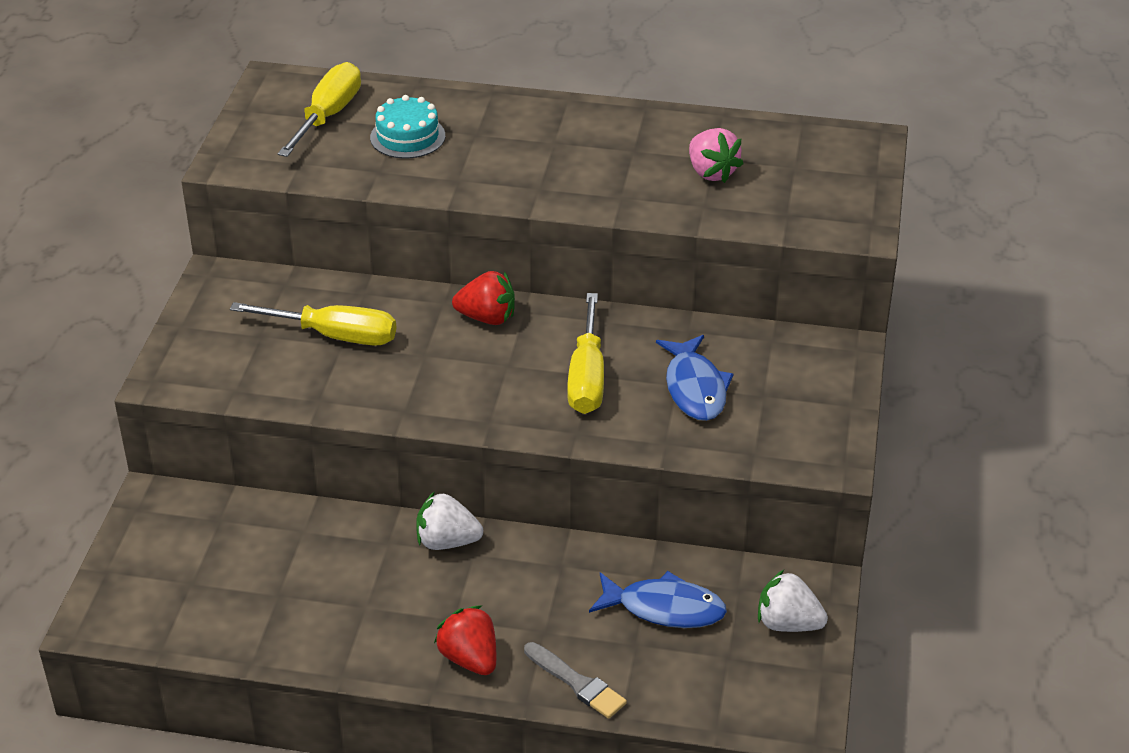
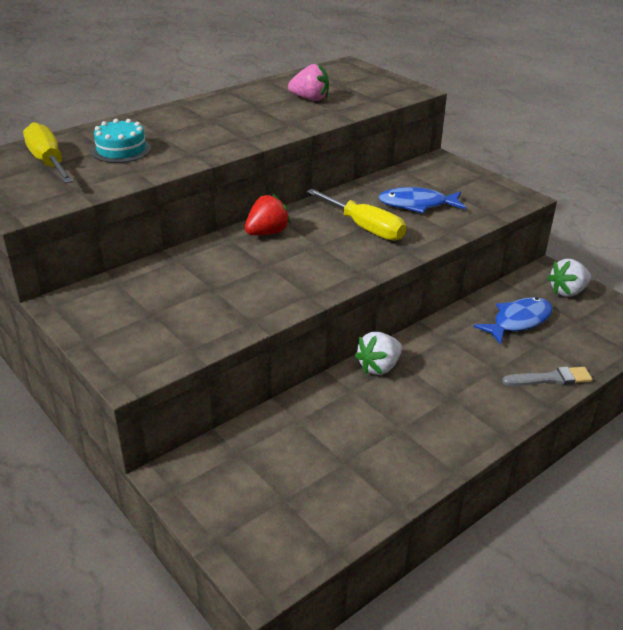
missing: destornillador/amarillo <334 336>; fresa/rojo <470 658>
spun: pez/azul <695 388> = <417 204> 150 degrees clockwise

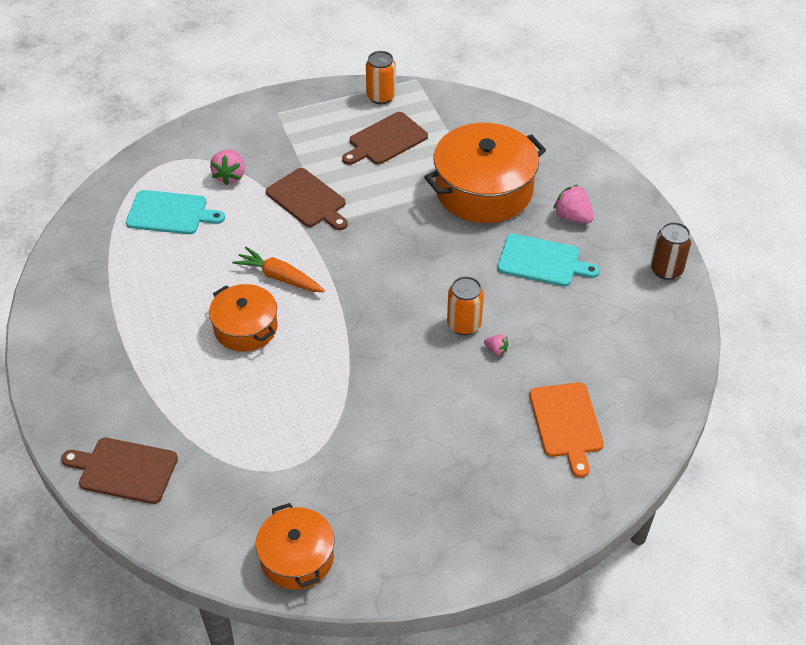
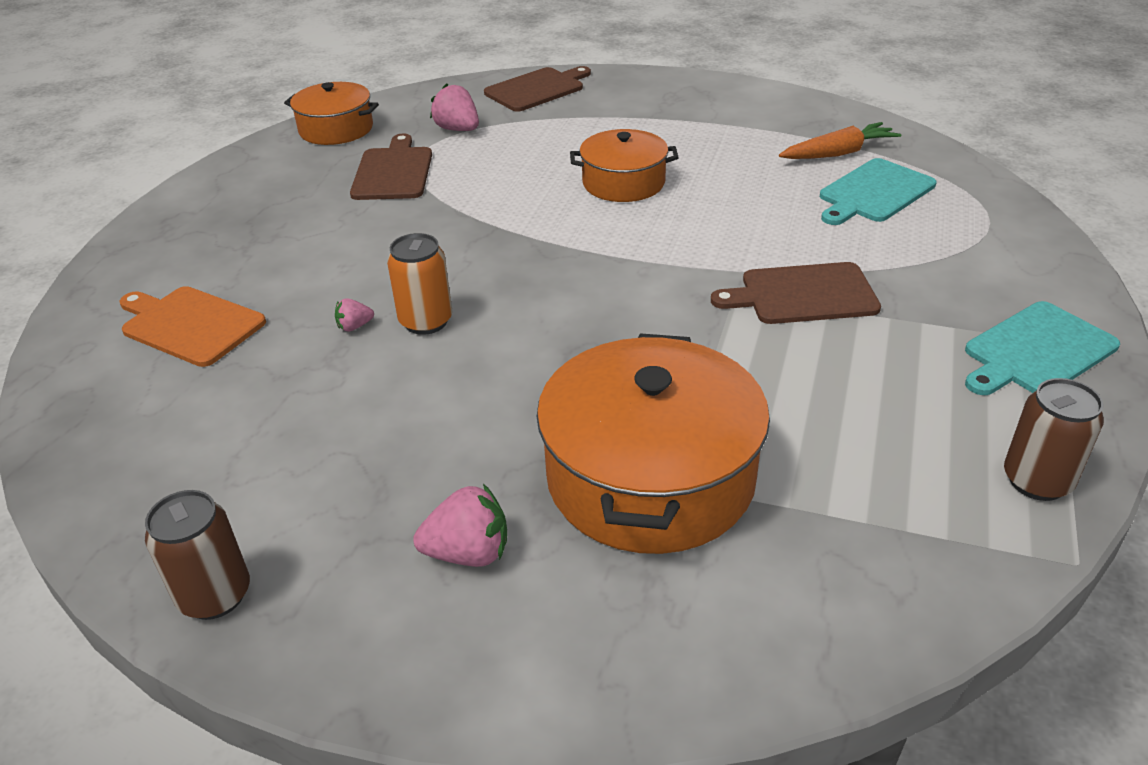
relocated: fresa/rosa <230 176> to <458 129>; zanahoria/naranja <280 277> to <838 153>; tabla de cortar/marrón <385 140> to <393 172>; tabla de cortar/turquesa <542 261> to <1036 351>
colour: lata/naranja <381 96> to lata/marrón <1037 481>

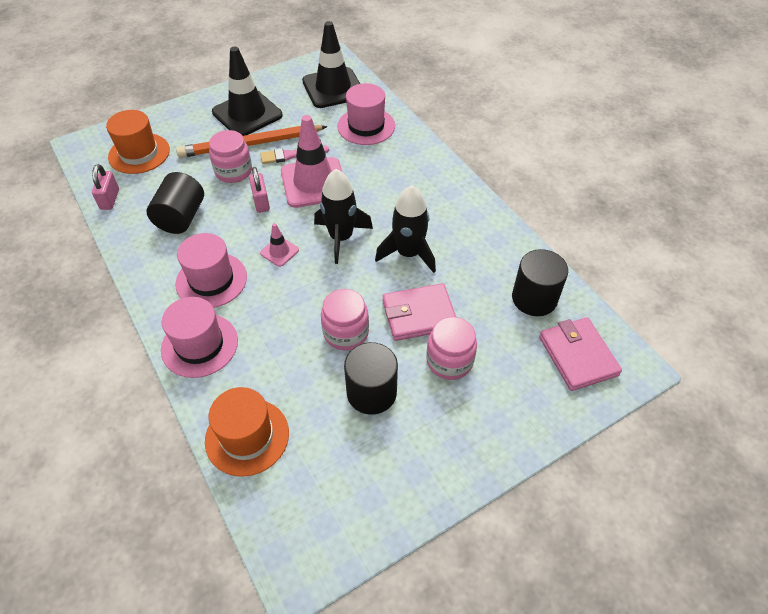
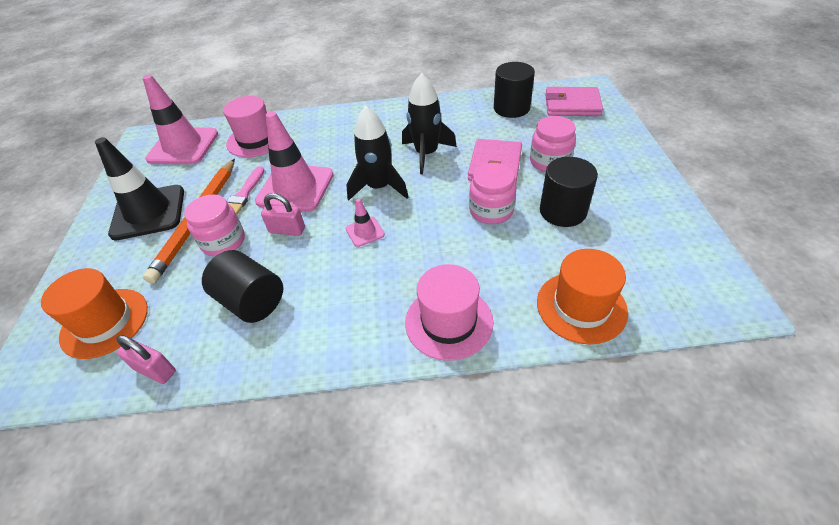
missing: sombrero/rosa <211 280>
colour: cono de tráfico/negro <333 88> to cono de tráfico/rosa <183 146>

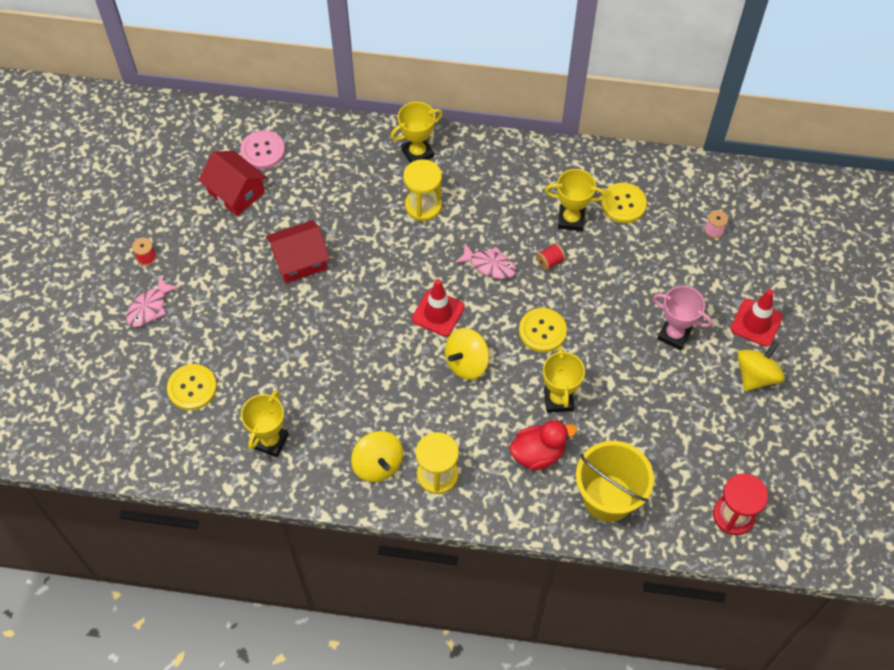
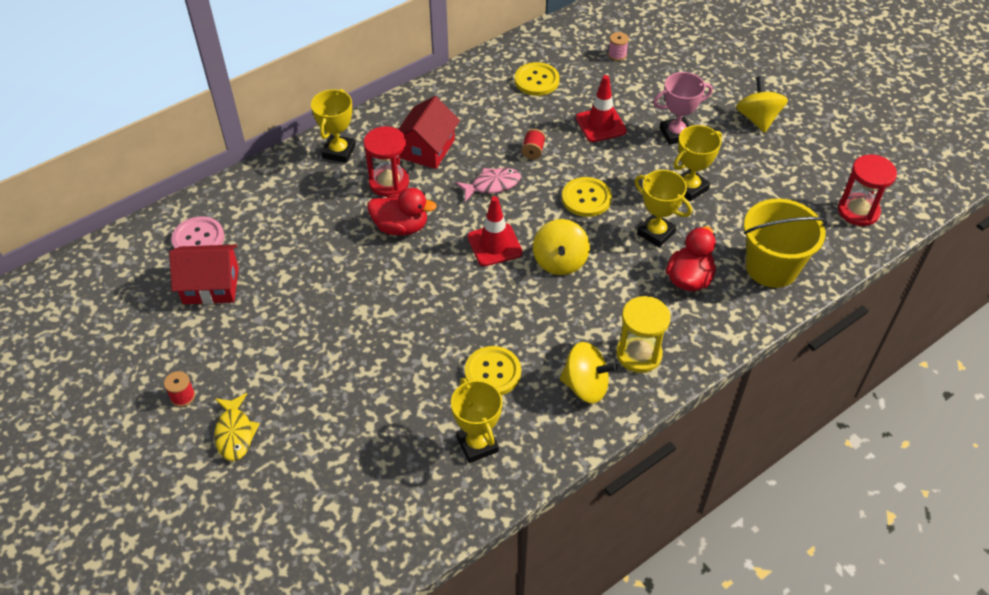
appeared: pato/rojo <401 227>
relocated: botón/amarillo <192 388> to <492 372>; casa/rojo <300 260> to <427 149>; trofeo/amarillo <571 219> to <690 188>; cono de tráfico/rojo <756 323> to <600 125>
colour: pez/rosa <149 307> to pez/amarillo <235 433>; reloj de arena/amarillo <423 205> to reloj de arena/rojo <389 182>

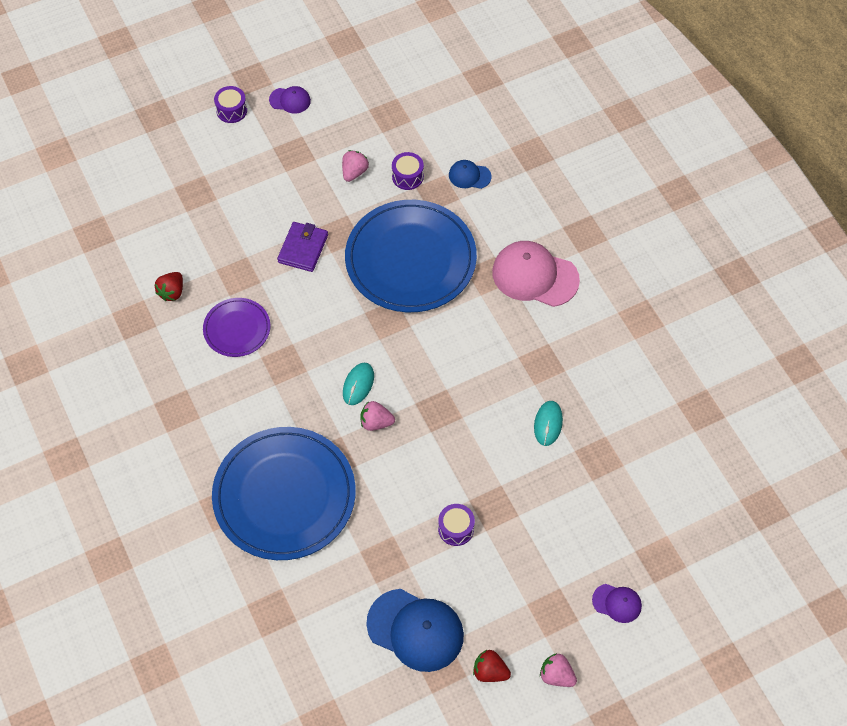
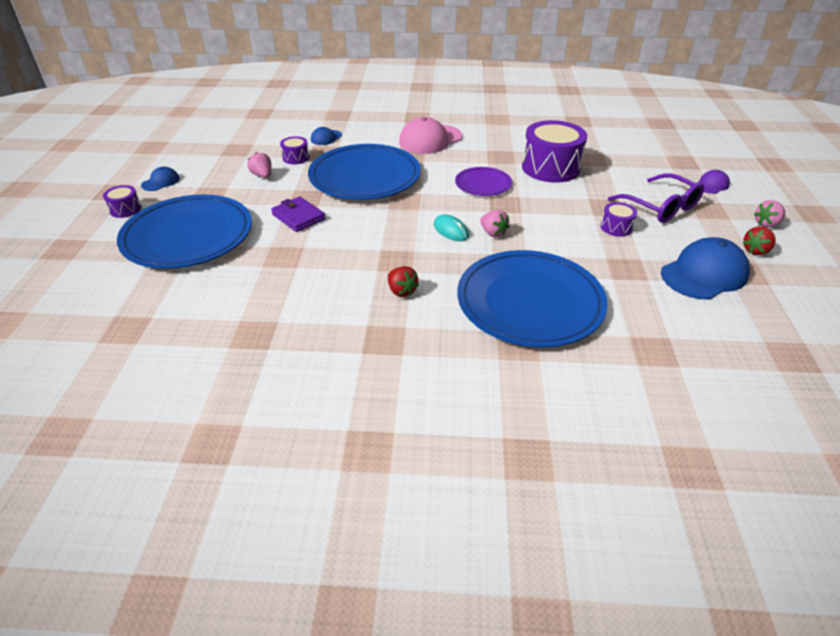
appeared: plato/azul <188 236>; gafas/morado <660 207>
relocated: fresa/rojo <172 292> to <401 291>; plato/morado <237 329> to <483 184>
exchanged: ratón/turquesa <548 424> to tambor/morado <550 168>
colour: gorra/morado <290 100> to gorra/azul <161 182>
spun: fresa/rosa <376 422> = <493 233> 75 degrees counterclockwise

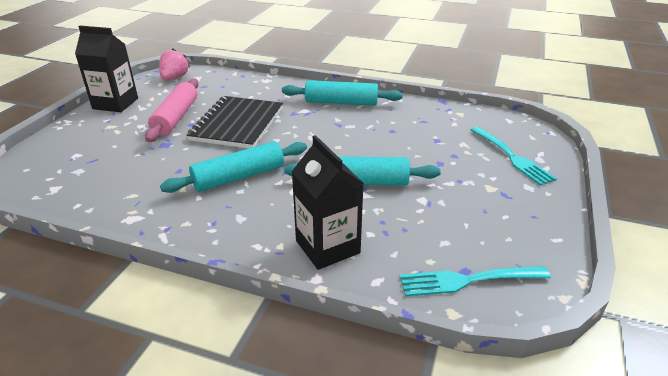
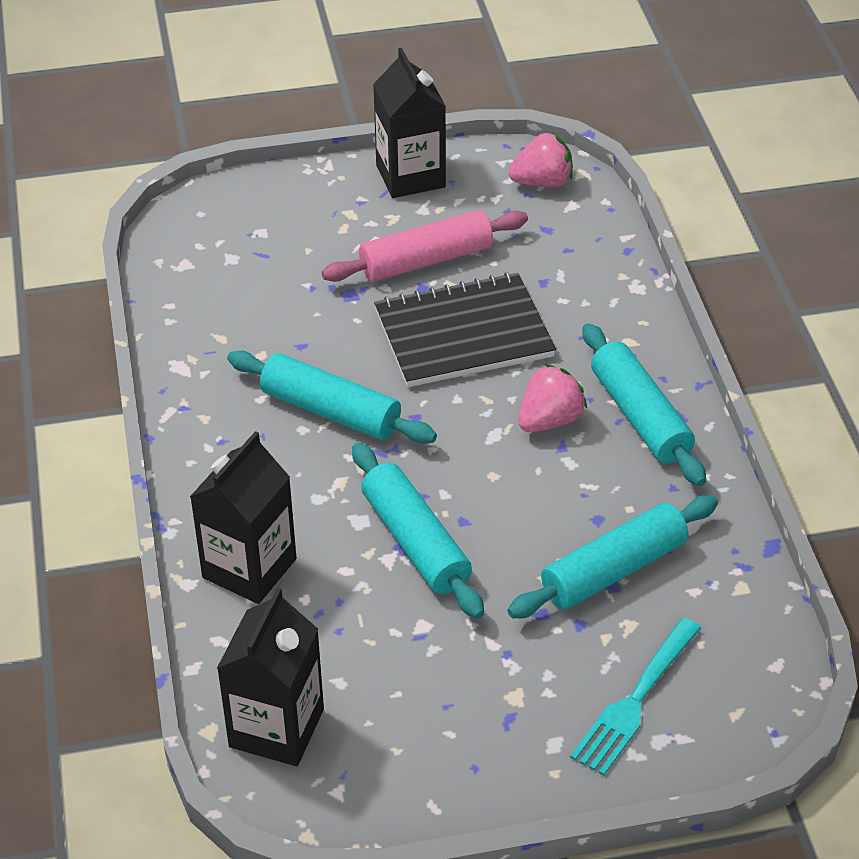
appeared: rodillo/turquesa <614 570>; fresa/rosa <549 420>
exchanged: tenedor/turquesa <467 280> to cartón de leche/negro <276 728>

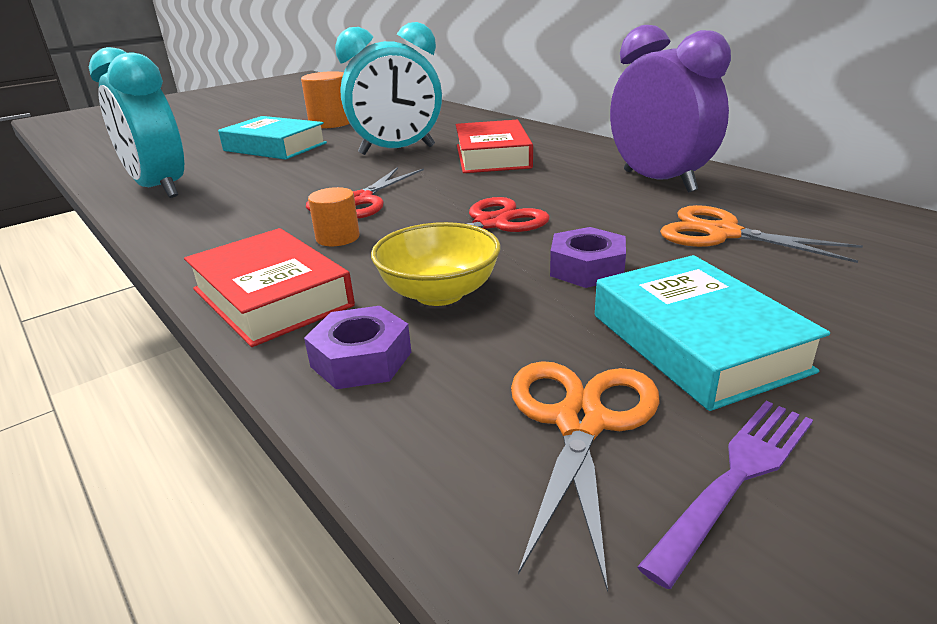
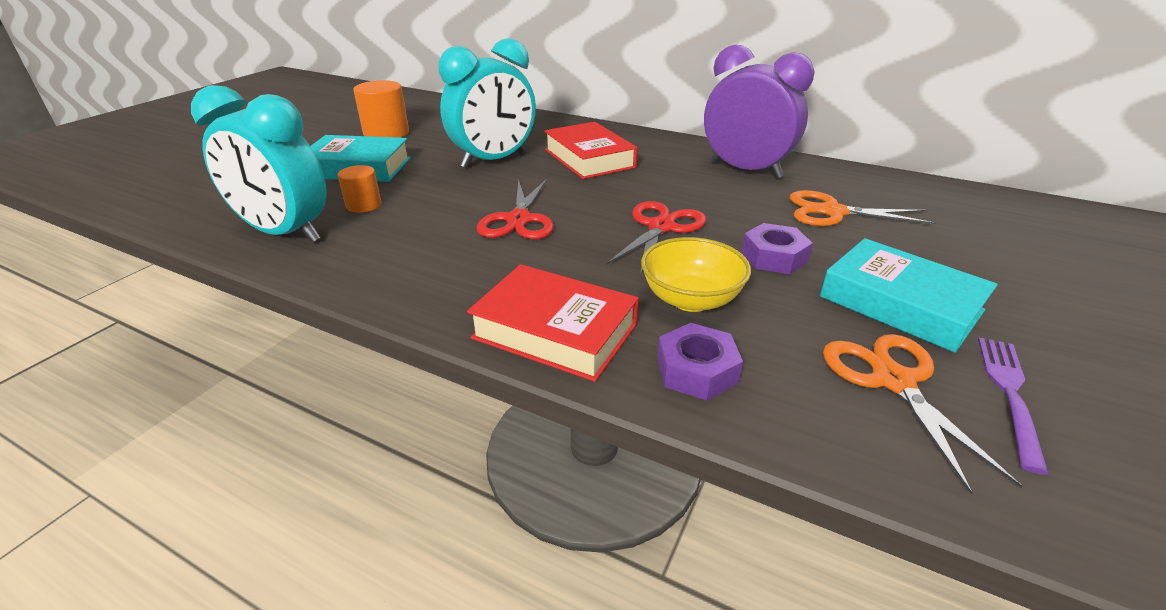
relocated: cilindro/naranja <338 237> to <363 205>

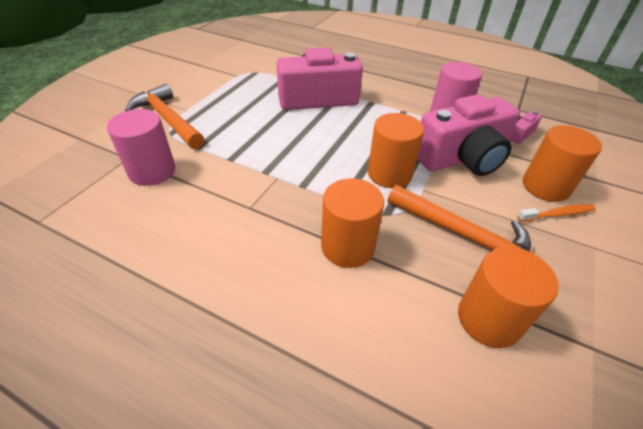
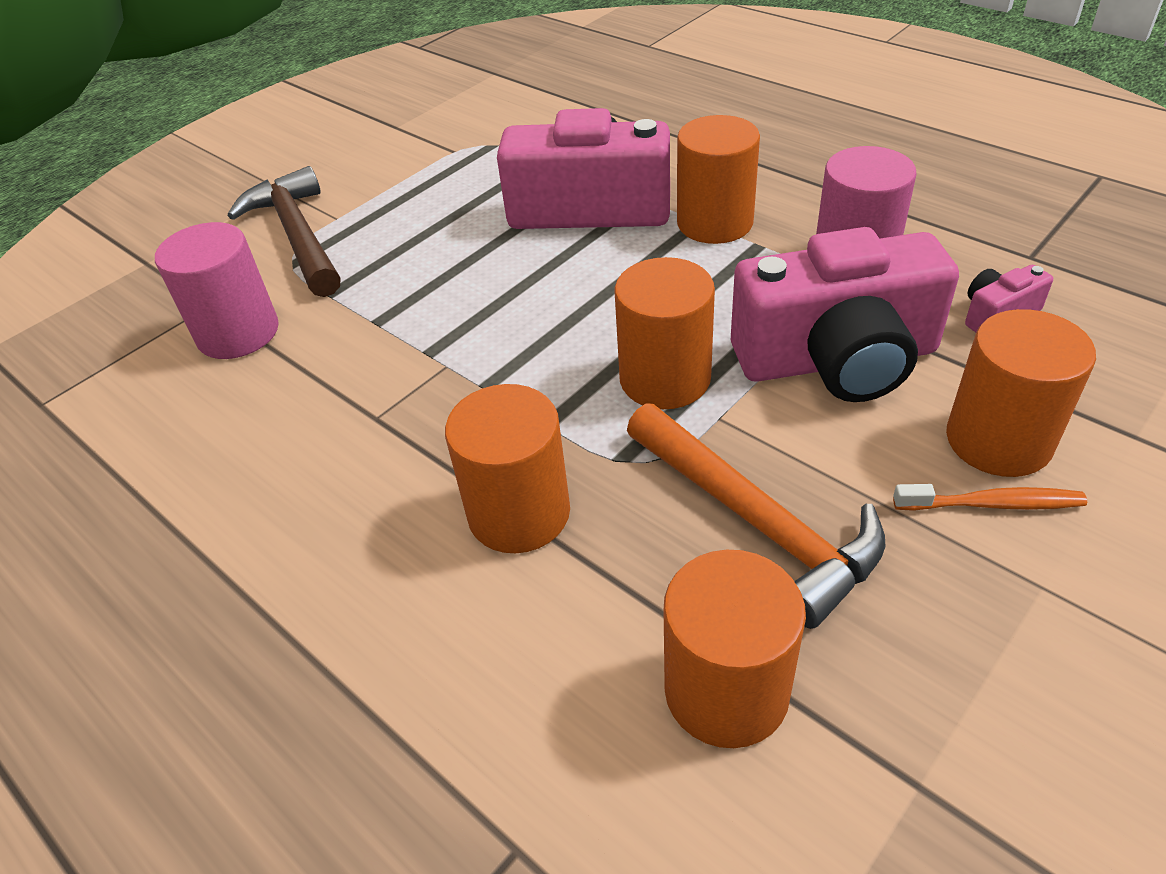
appeared: cilindro/naranja <715 223>
colour: martillo/naranja <167 119> to martillo/marrón <297 235>

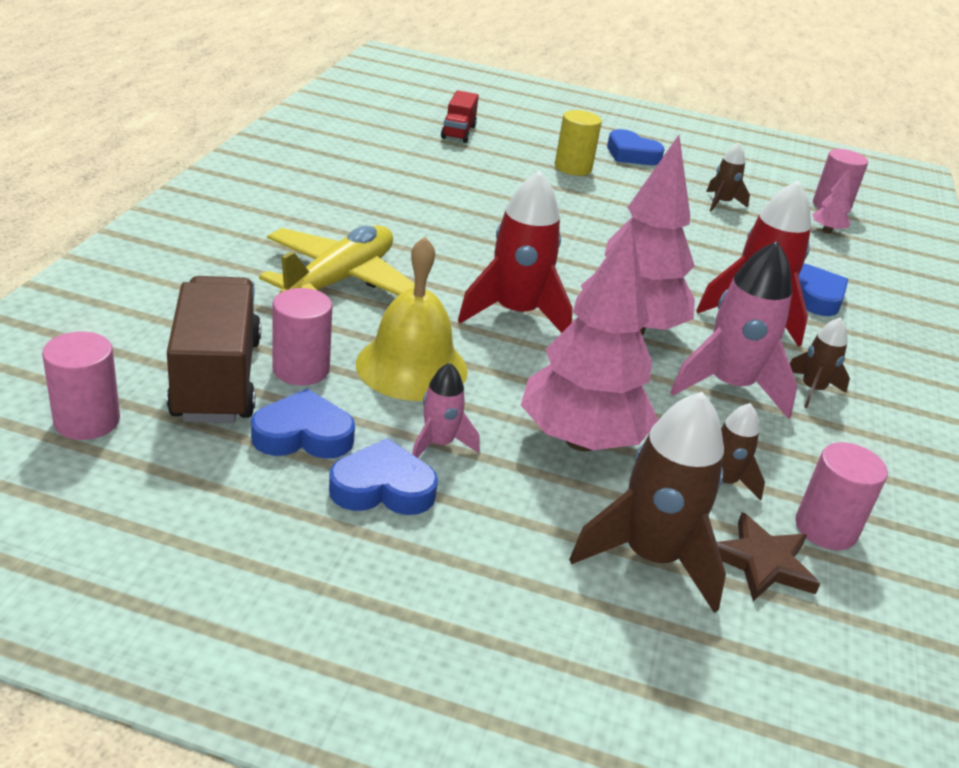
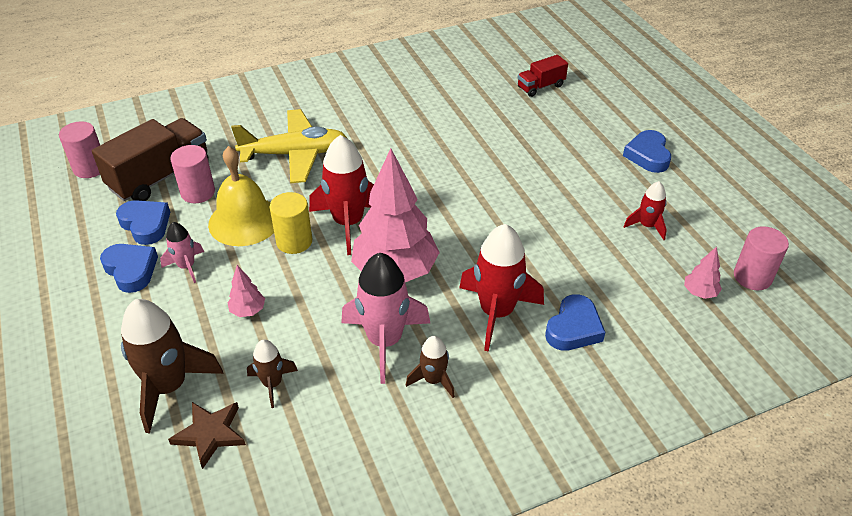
missing: cilindro/rosa <825 528>
relocated: cilindro/amarillo <573 168> to <294 241>
colour: cohete/marrón <721 203> to cohete/rojo <647 226>
size: árbol/rosa <580 440> = <248 311> x0.41

